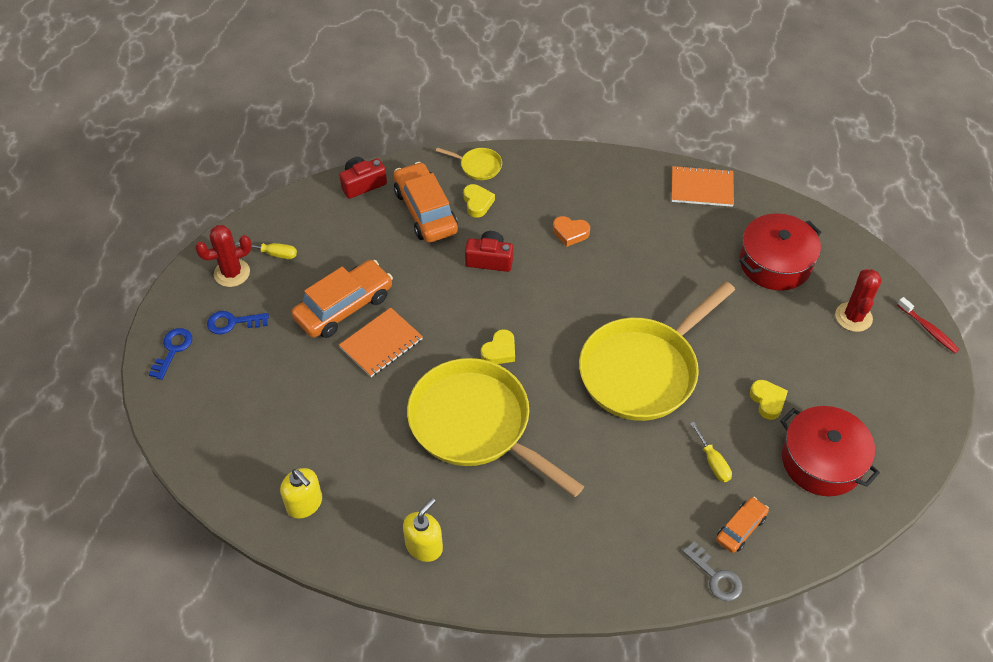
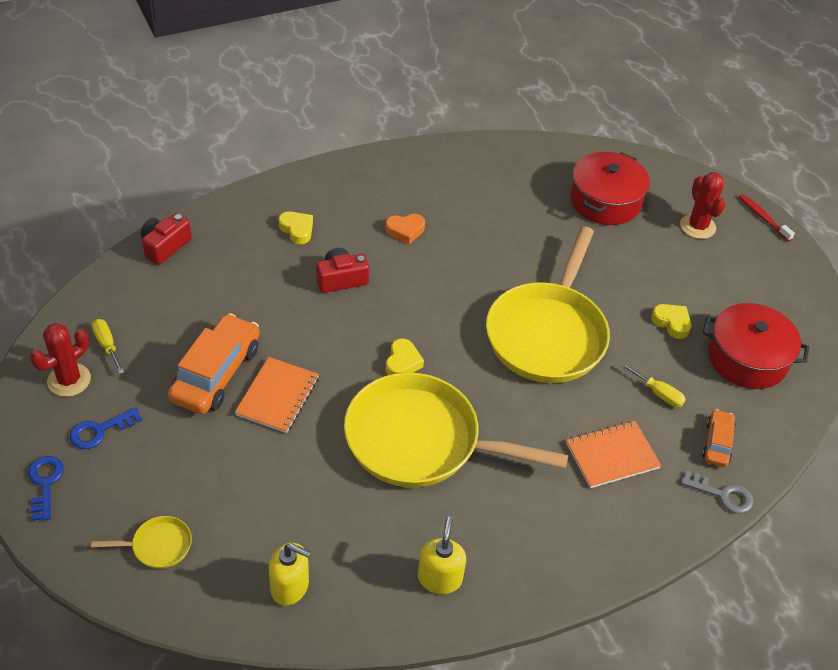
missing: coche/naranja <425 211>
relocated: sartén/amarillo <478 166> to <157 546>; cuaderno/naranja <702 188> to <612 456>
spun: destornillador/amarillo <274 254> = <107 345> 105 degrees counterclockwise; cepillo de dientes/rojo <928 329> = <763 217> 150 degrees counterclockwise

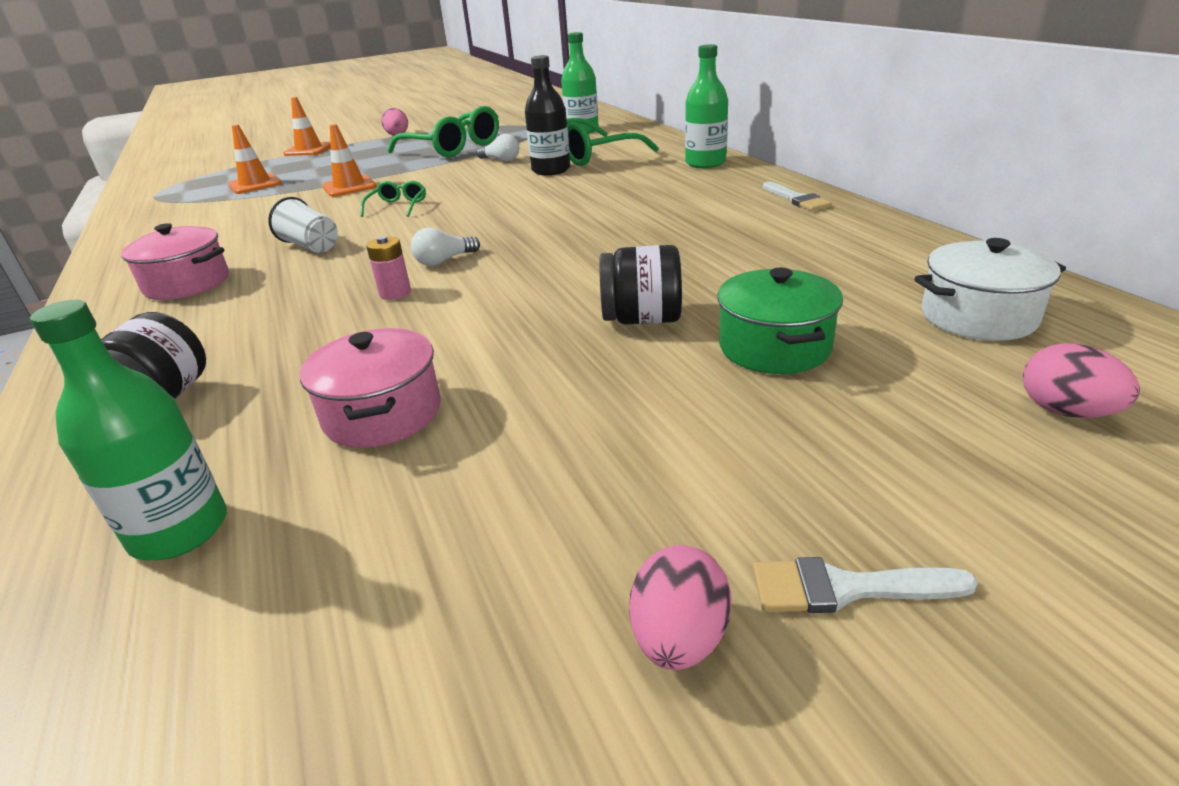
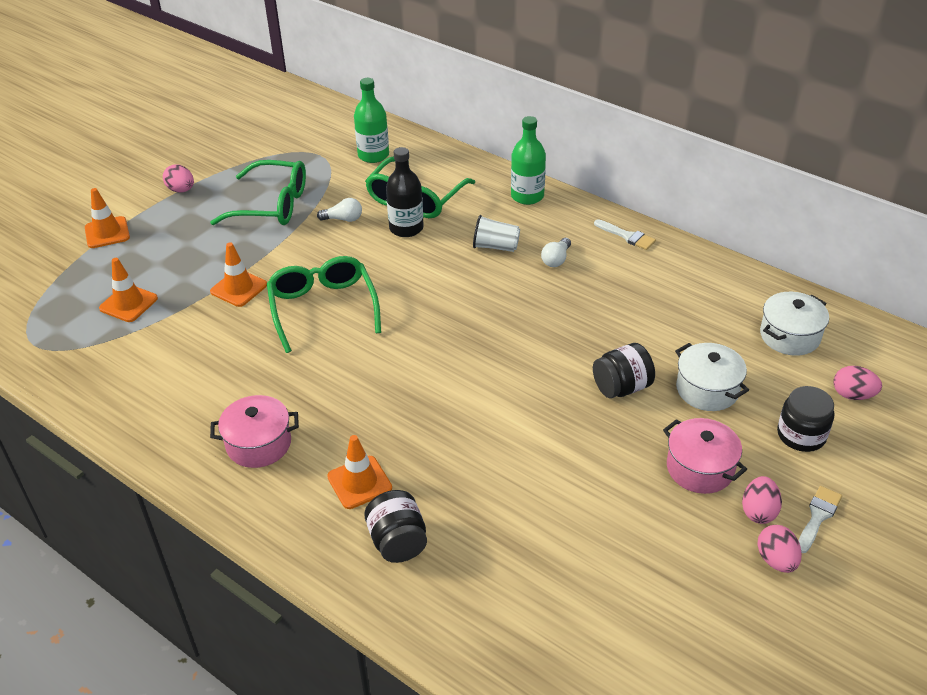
missing: botella/verde <179 530>; pila/rosa <395 293>
appeared: cono de tráfico/naranja <359 482>; huevo/rosa <758 511>; tarro/negro <801 435>
relocated: vaso/blanco <311 246> to <495 247>; olla/rosa <382 414> to <700 468>; bombilla/blanco <444 261> to <556 259>
colour: olla/verde <774 347> to olla/blanco <707 389>
spun: pincel/blanco <846 588> = <818 517> 150 degrees clockwise
size: gafas/verde <398 206> = <323 308> x2.10

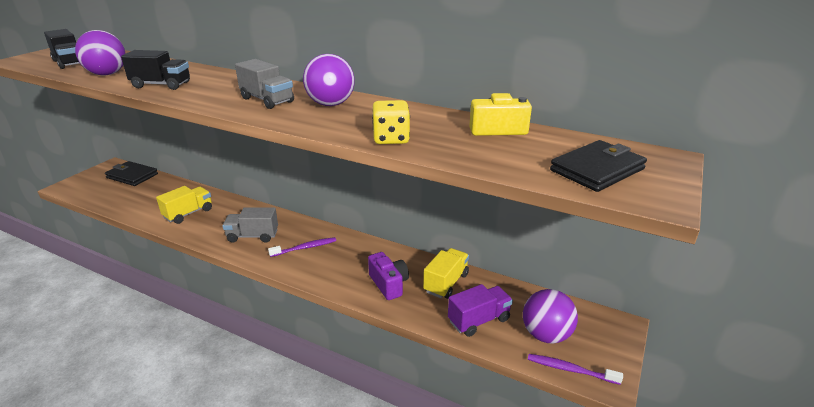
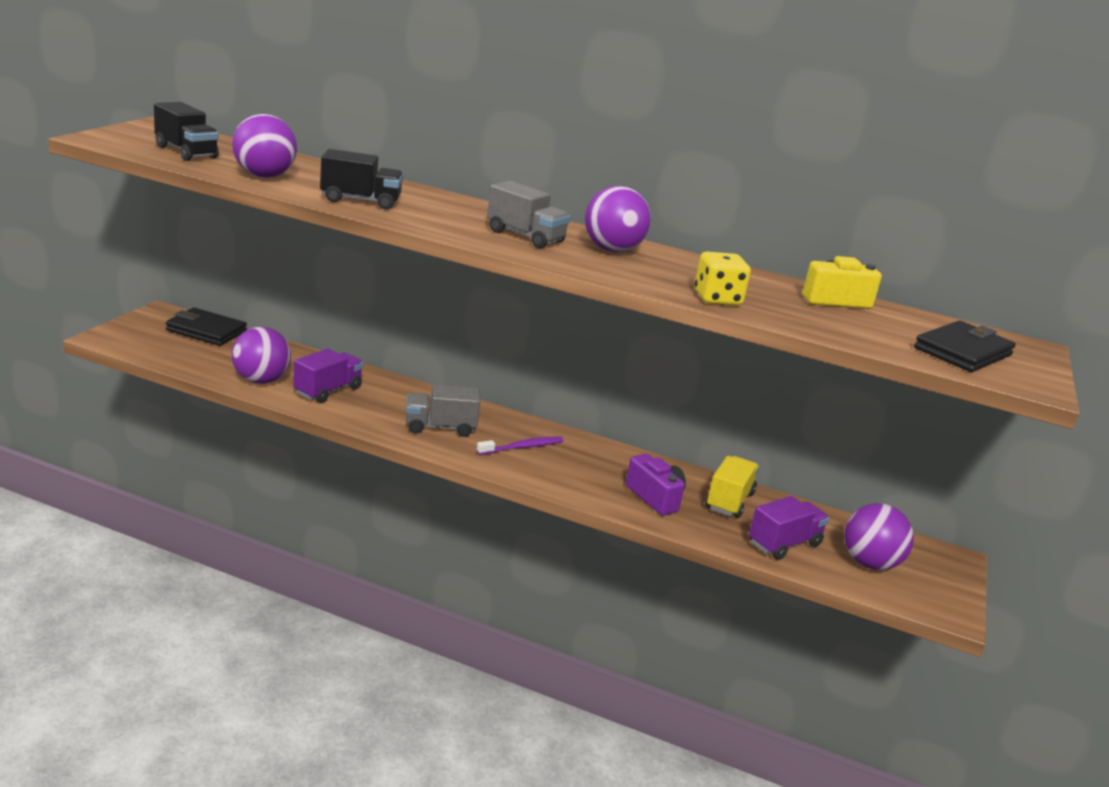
missing: cepillo de dientes/morado <570 370>
appeared: pelota/morado <261 380>
colour: camión/amarillo <188 213> to camión/morado <328 391>

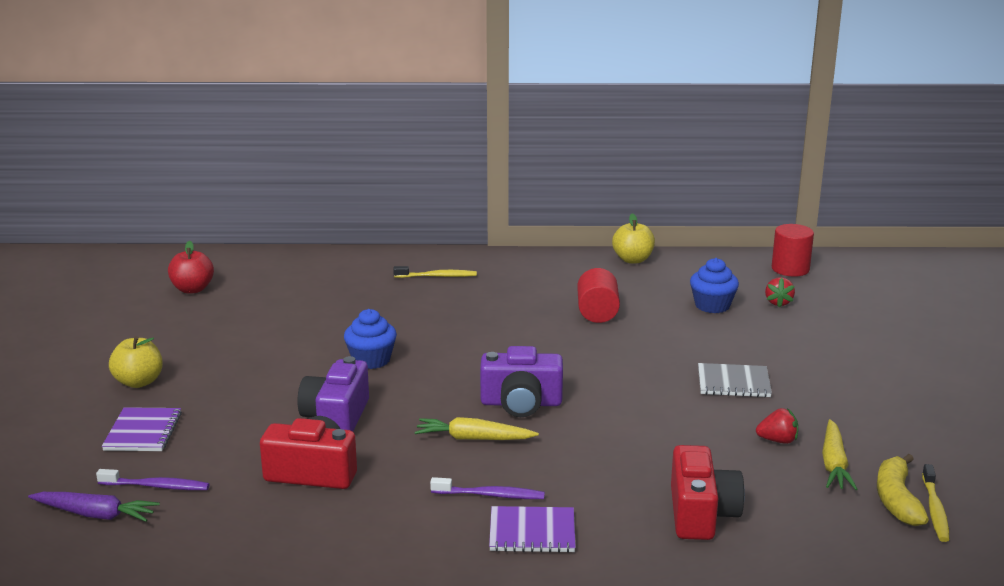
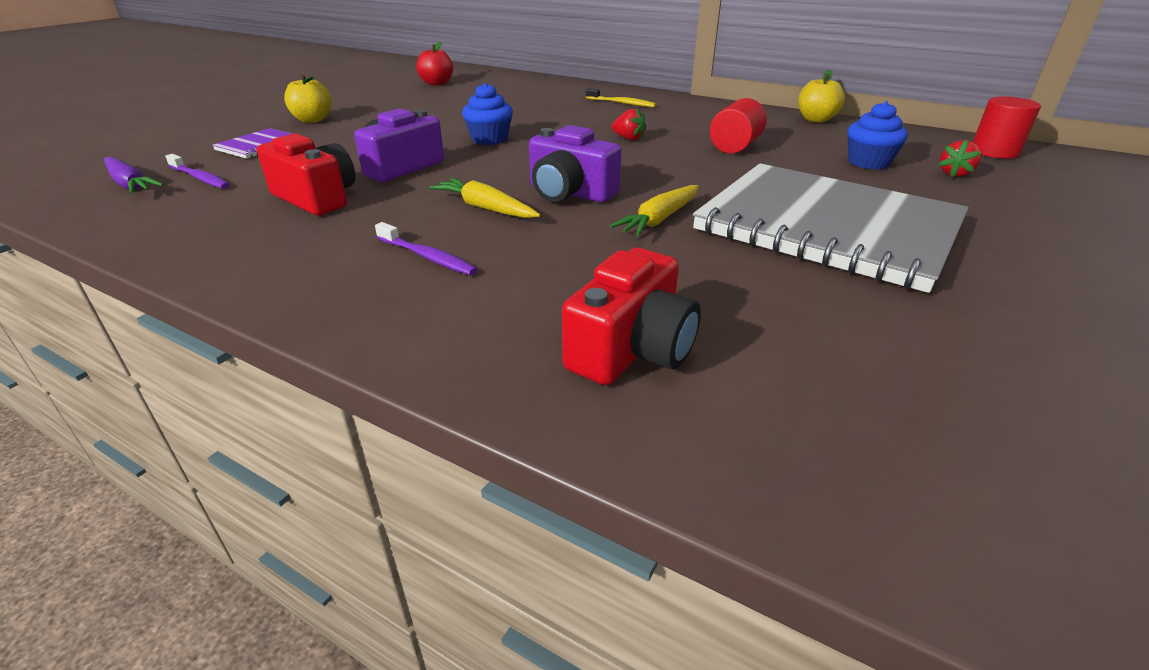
missing: cuaderno/morado <532 532>; plátano/amarillo <897 500>; cepillo de dientes/amarillo <935 509>
relocated: fresa/rojo <777 440> to <628 138>; zanahoria/amarillo <834 464> to <659 219>
size: cuaderno/gris <733 382> = <827 227> x2.49

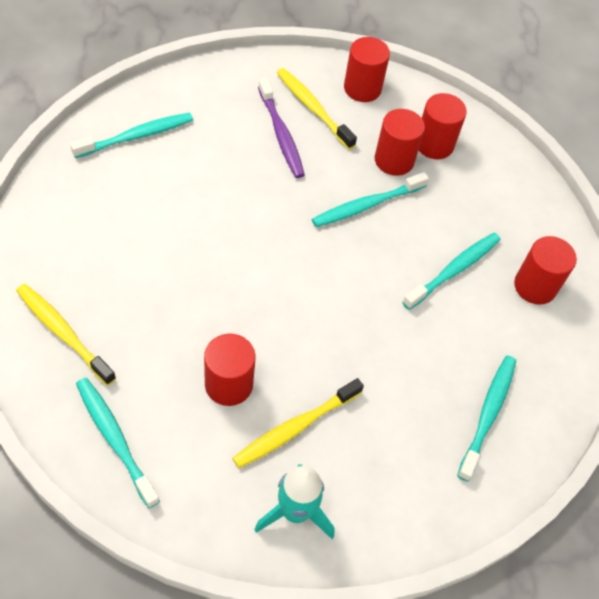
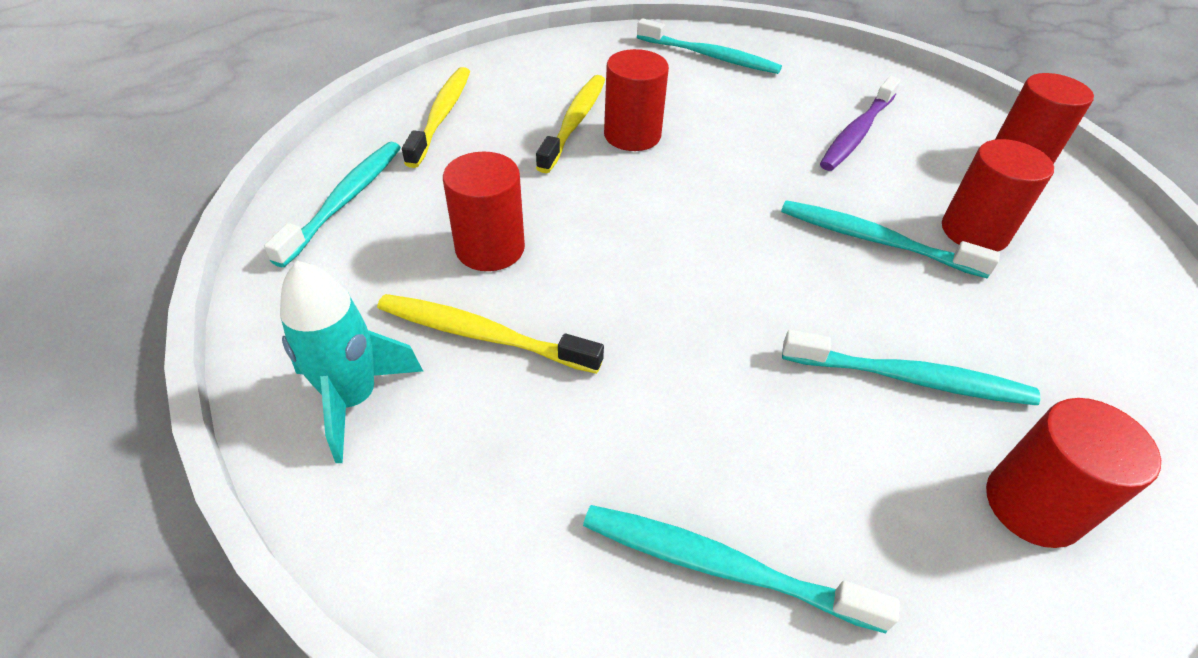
relocated: cepillo de dientes/amarillo <313 108> to <574 122>; cilindro/rojo <434 144> to <632 135>
spun: cepillo de dientes/turquesa <488 414> = <721 566> 150 degrees counterclockwise

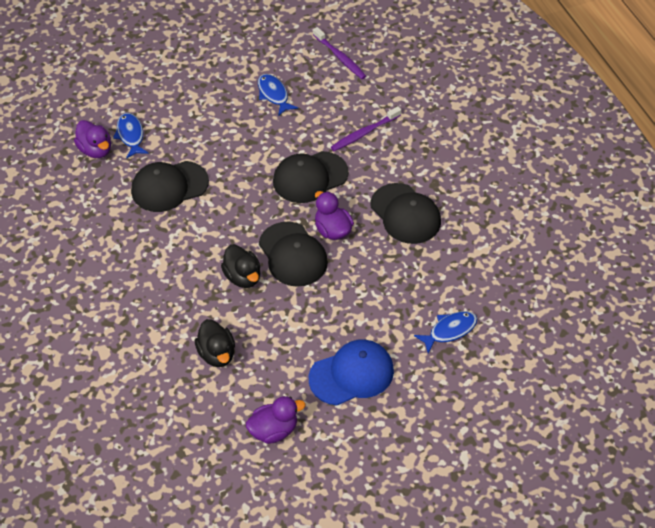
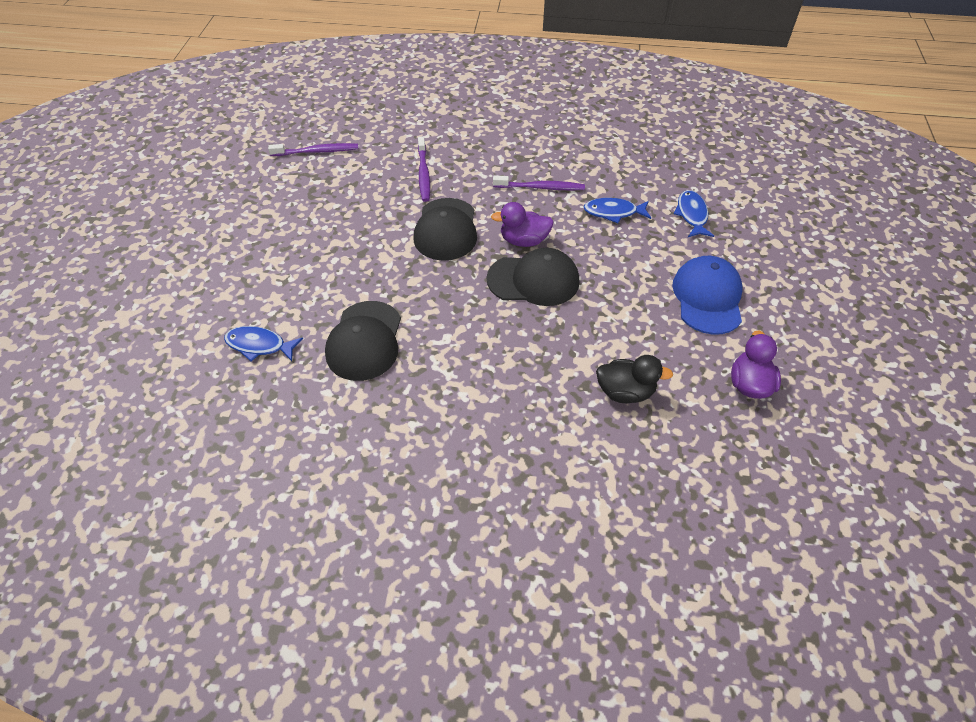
missing: pato/morado <95 150>; pato/negro <243 277>
relocated: pez/azul <273 94> to <613 212>
exchanged: gorra/negro <405 214> to cepillo de dientes/morado <541 187>

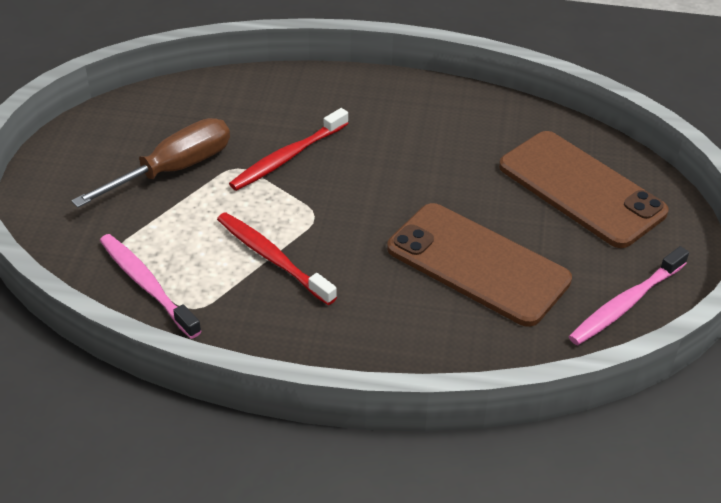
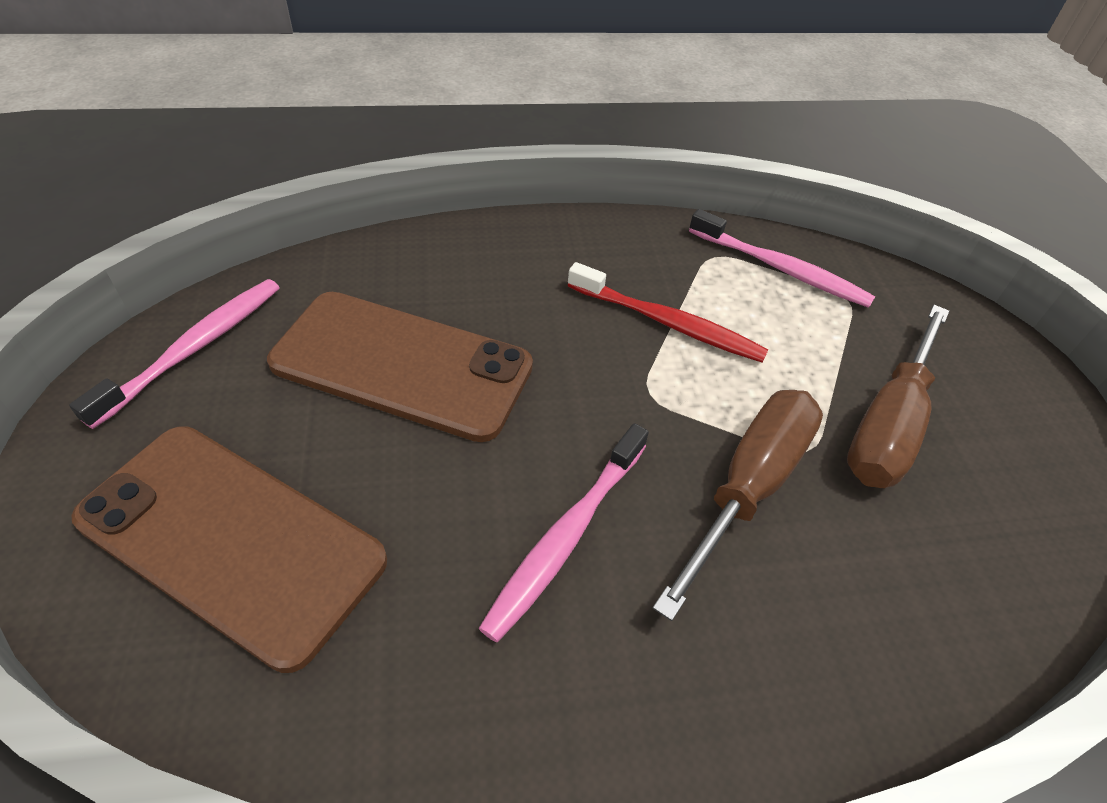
appeared: cepillo de dientes/rosa <566 536>
exchanged: cepillo de dientes/rojo <287 157> to destornillador/marrón <748 488>

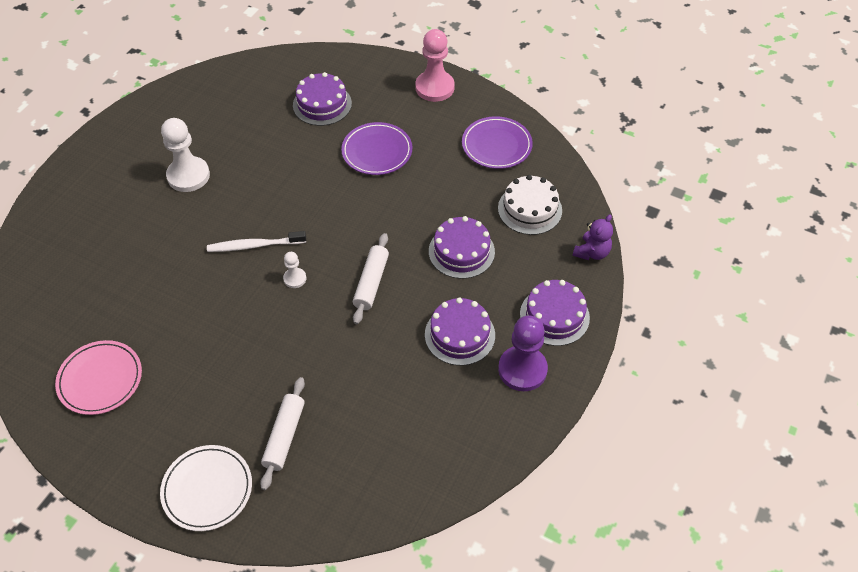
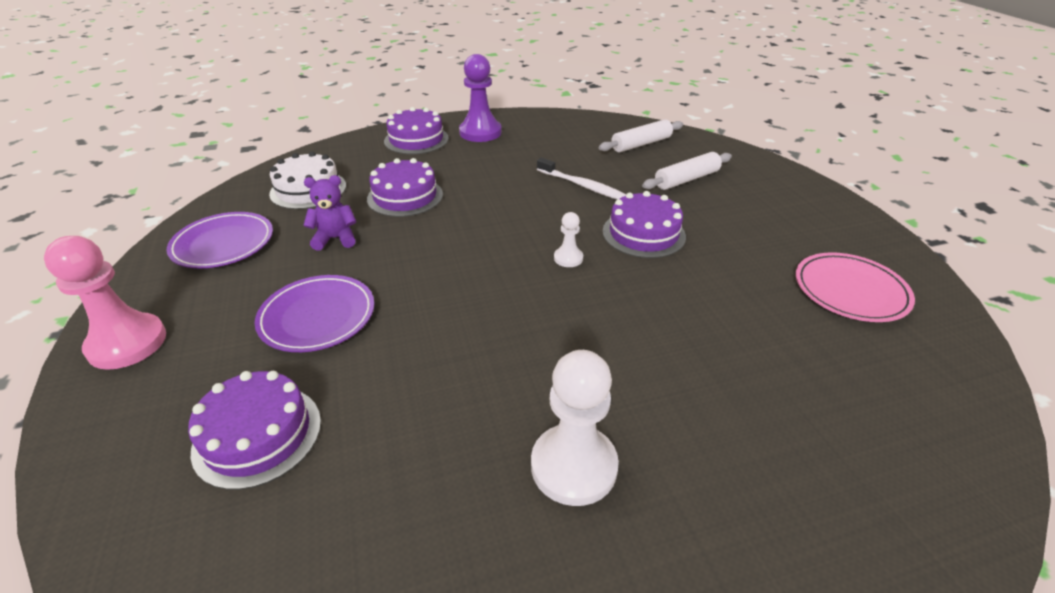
missing: plato/blanco <207 489>
relocated: cepillo de dientes/blanco <254 245> to <584 186>; rodillo/blanco <371 283> to <641 144>; tarta/morado <460 335> to <643 233>; osito/morado <592 252> to <335 239>

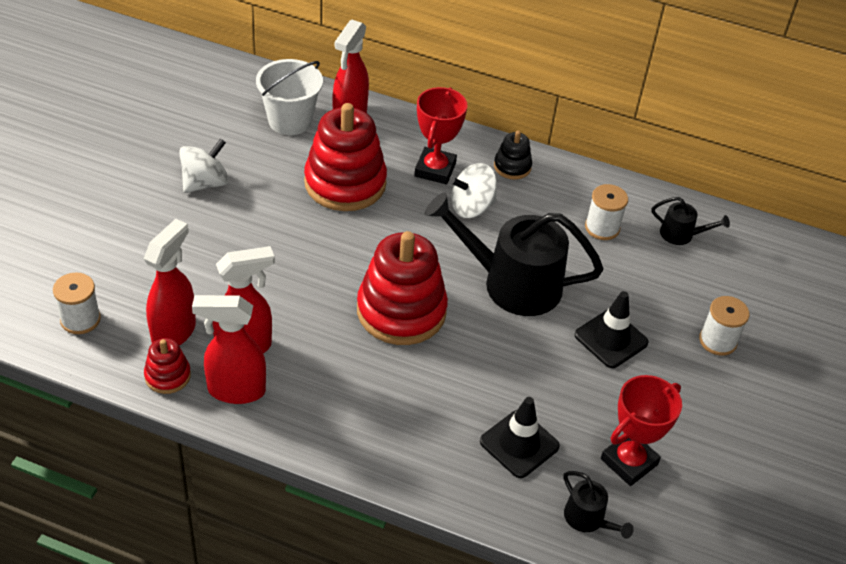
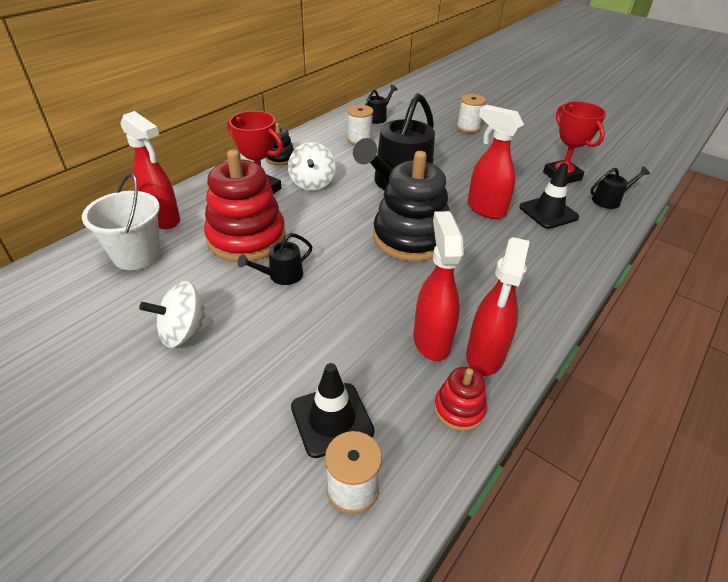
appeared: regadera/negro <281 275>
relocated: pulverizador/rojo <174 331> to <485 209>; cono de tráfico/negro <611 339> to <332 419>
colour: juguete apilable/rojo <401 311> to juguete apilable/negro <410 238>
spun: peonza/blanco <205 183> = <184 332> 90 degrees counterclockwise

